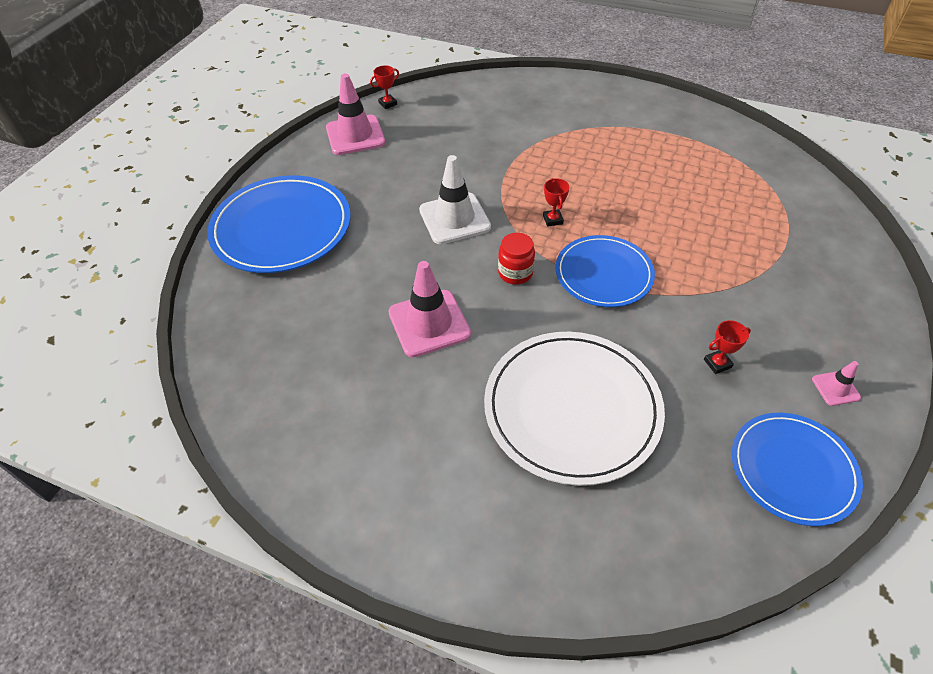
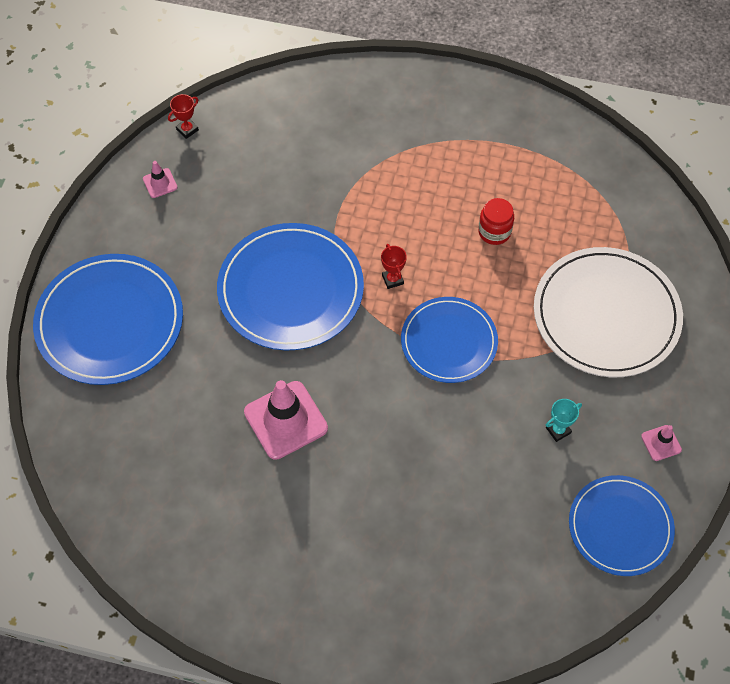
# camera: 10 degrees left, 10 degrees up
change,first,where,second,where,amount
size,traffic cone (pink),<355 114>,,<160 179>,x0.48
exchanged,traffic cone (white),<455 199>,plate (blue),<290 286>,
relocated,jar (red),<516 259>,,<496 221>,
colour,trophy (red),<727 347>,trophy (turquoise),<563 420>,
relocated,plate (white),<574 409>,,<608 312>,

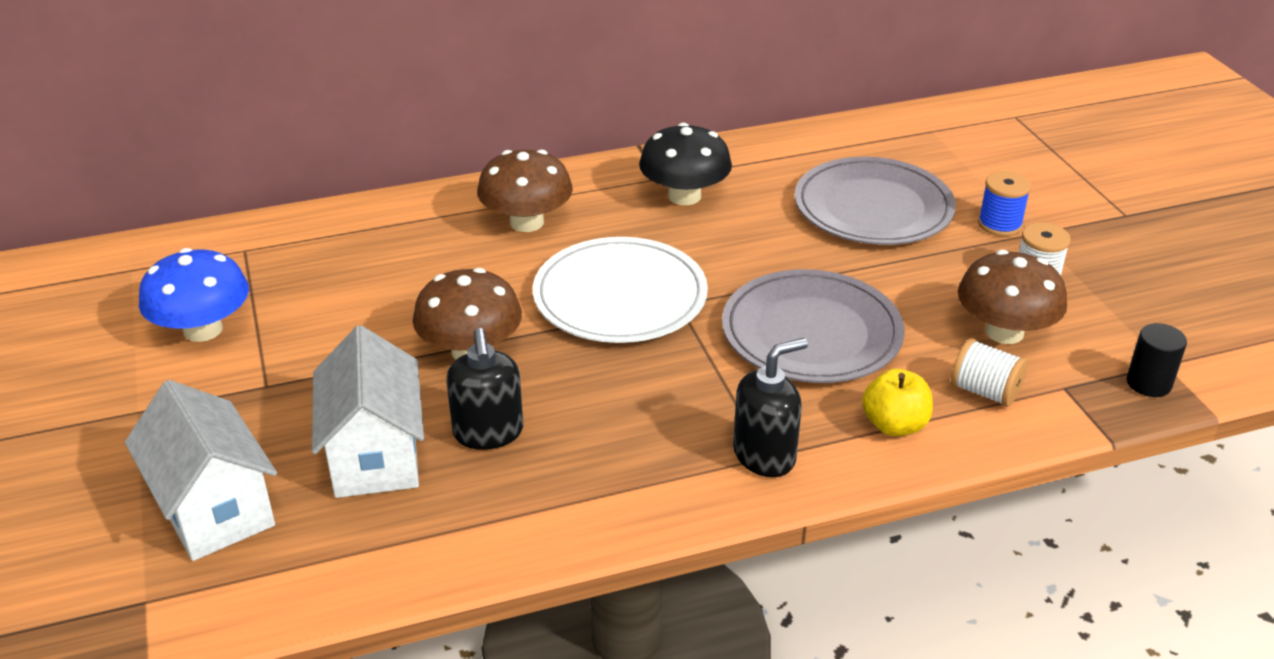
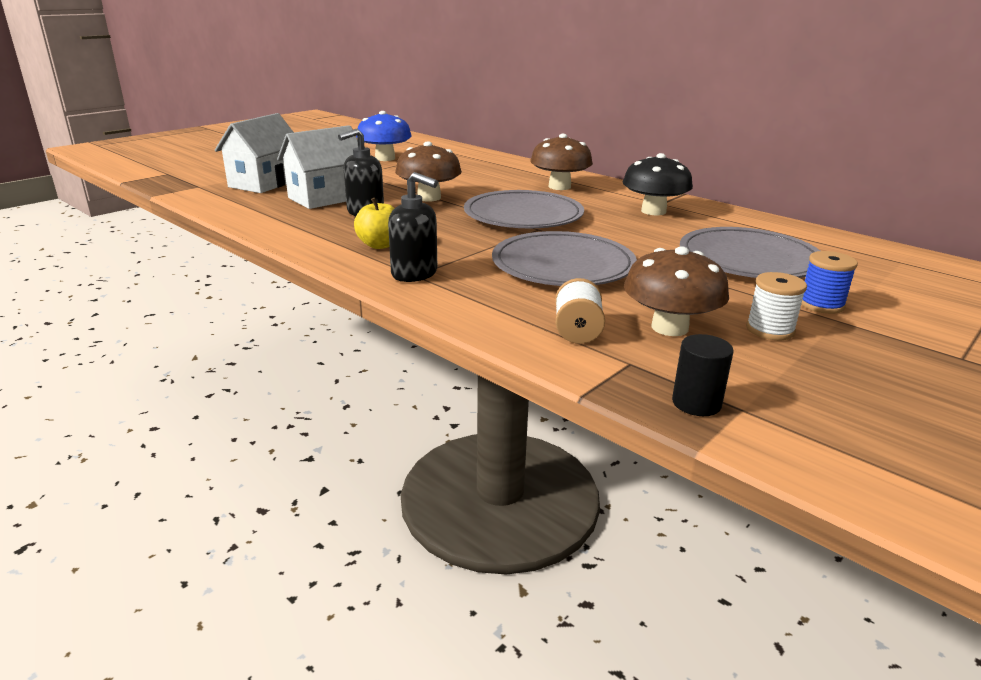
# camera: 60 degrees right, 10 degrees down
change,first,where,second,where,amount
colour,plate (white),<620 290>,plate (grey),<524 209>,
relocated,apple (yellow),<897 402>,,<374 223>,

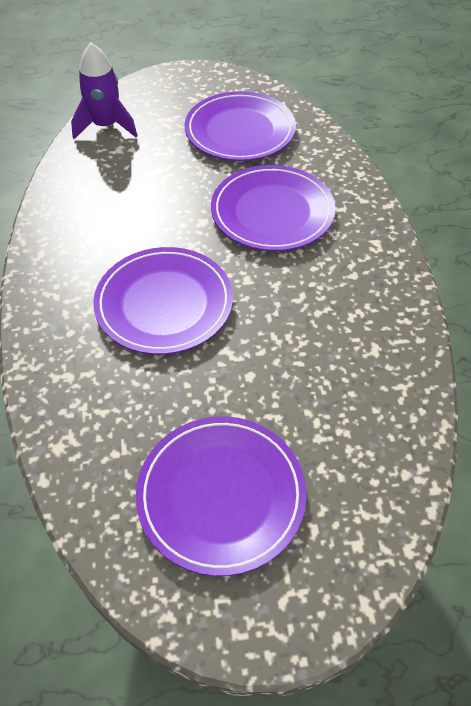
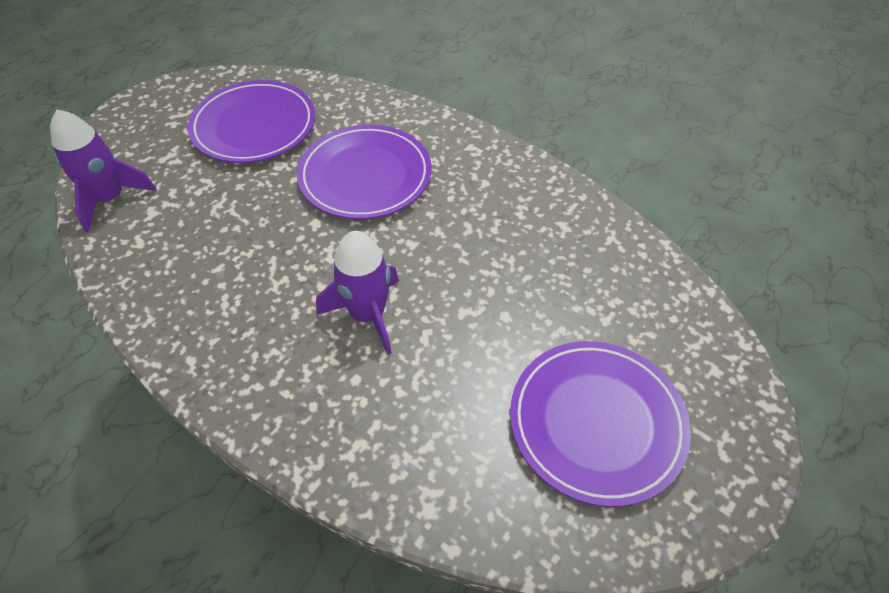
# camera: 45 degrees left, 0 degrees up
change,first,where,second,where,amount
exchanged,plate (purple),<163 301>,rocket (purple),<357 293>,

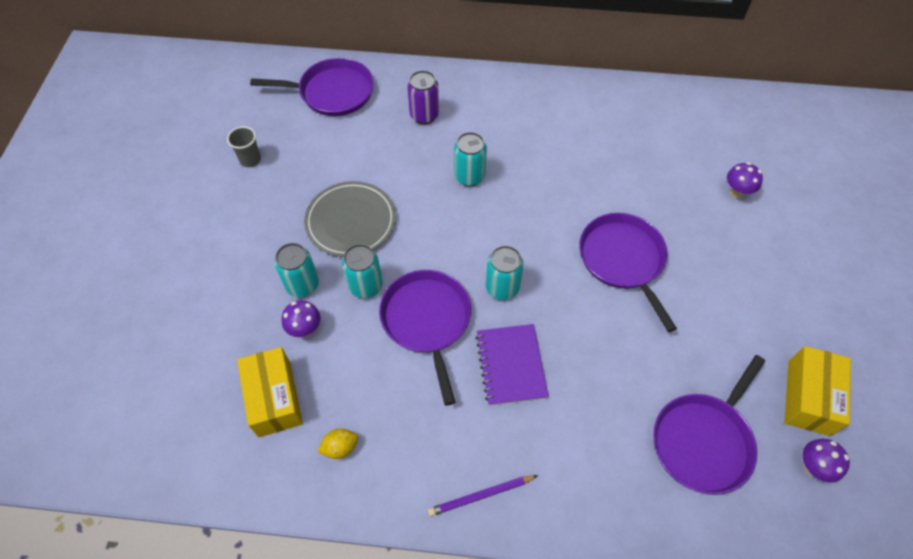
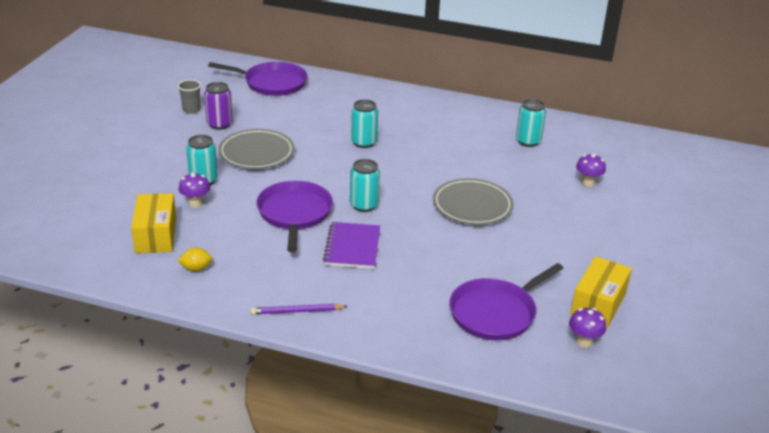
# camera: 10 degrees right, 25 degrees down
change,first,where,second,where,amount
relocated,can (purple),<423 97>,,<218 106>,
exchanged,pan (purple),<628 272>,plate (grey),<473 201>,
relocated,can (turquoise),<362 271>,,<531 123>,

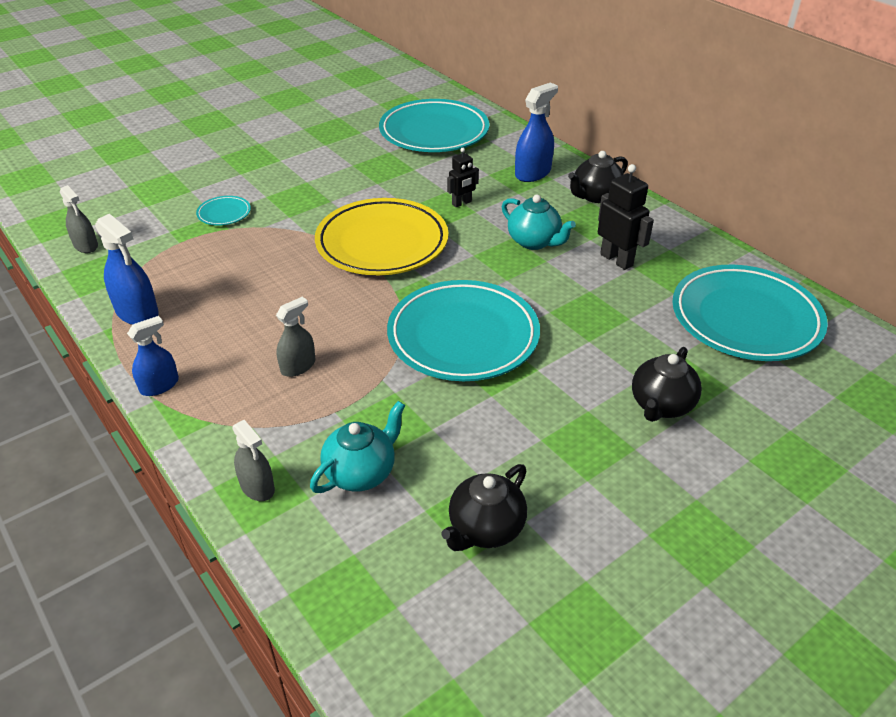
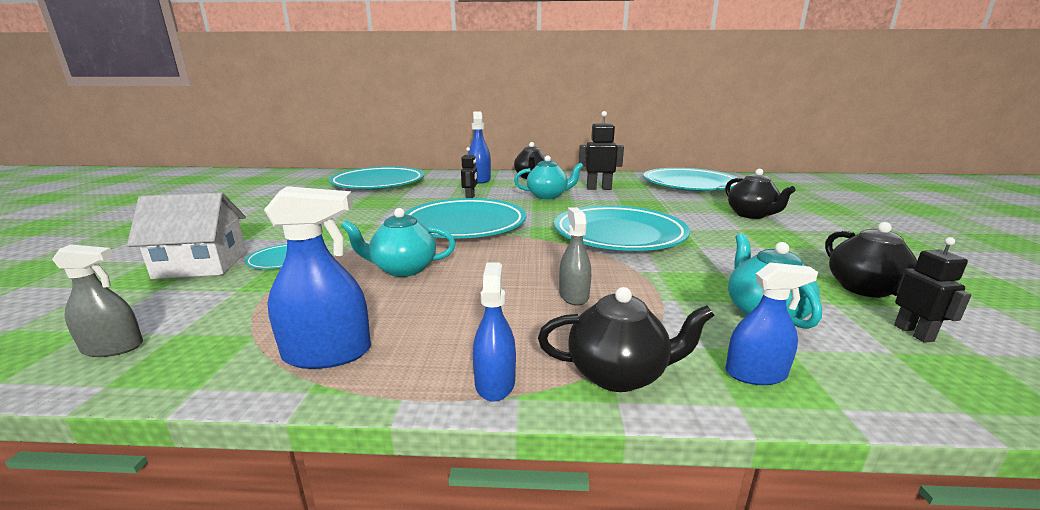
# camera: 50 degrees left, 20 degrees down
change,first,where,second,where,amount
colour,plate (yellow),<381 236>,plate (turquoise),<465 218>,
colour,spray bottle (grey),<253 460>,spray bottle (blue),<771 324>,
appeared,,,house (white),<187 235>,
appeared,,,teapot (turquoise),<398 242>,
appeared,,,robot (black),<932 290>,
appeared,,,teapot (black),<626 339>,

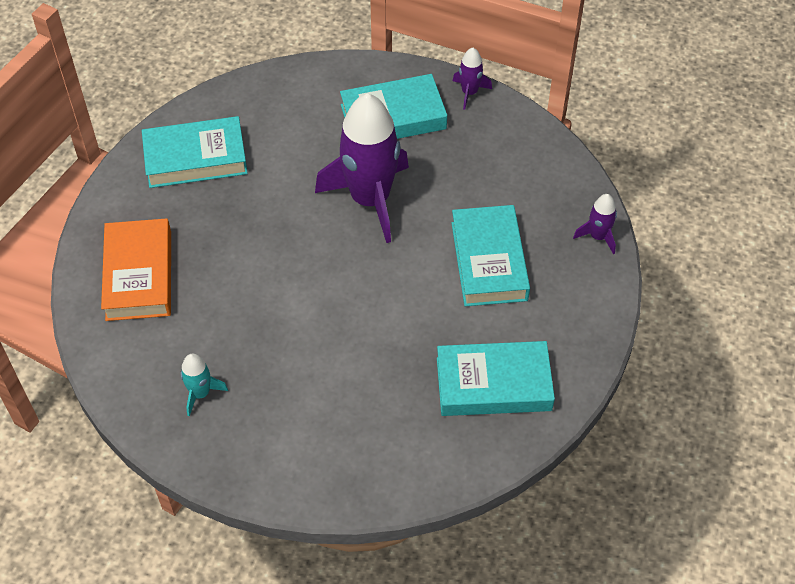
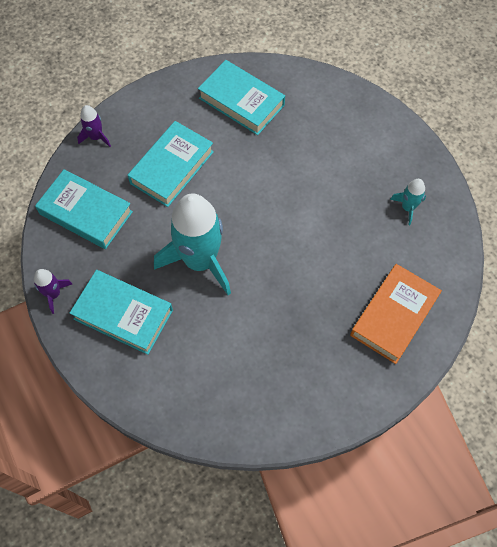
# camera: 140 degrees left, 10 degrees up
change,first,where,second,where,amount
colour,rocket (purple),<362 168>,rocket (turquoise),<192 244>,
relocated,book (turquoise),<195 152>,,<84 209>,

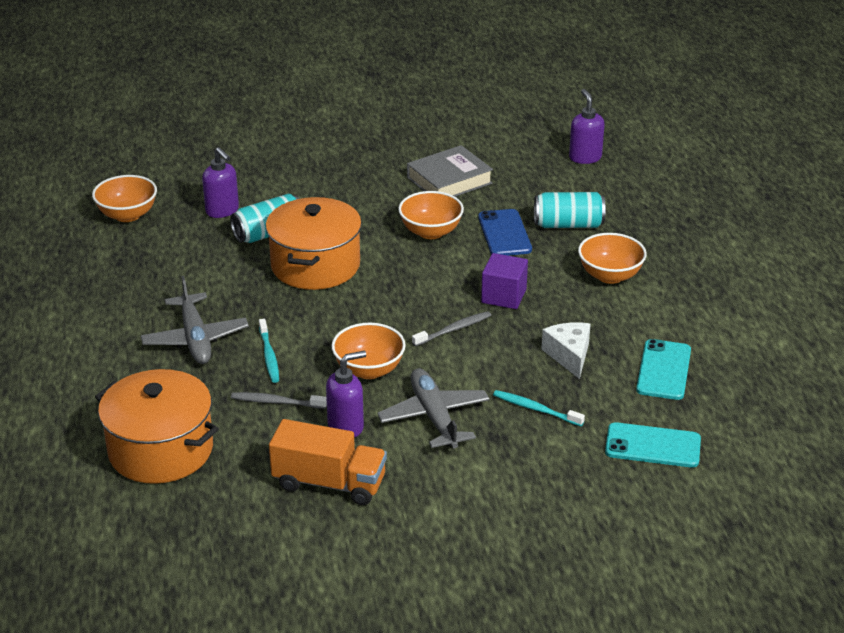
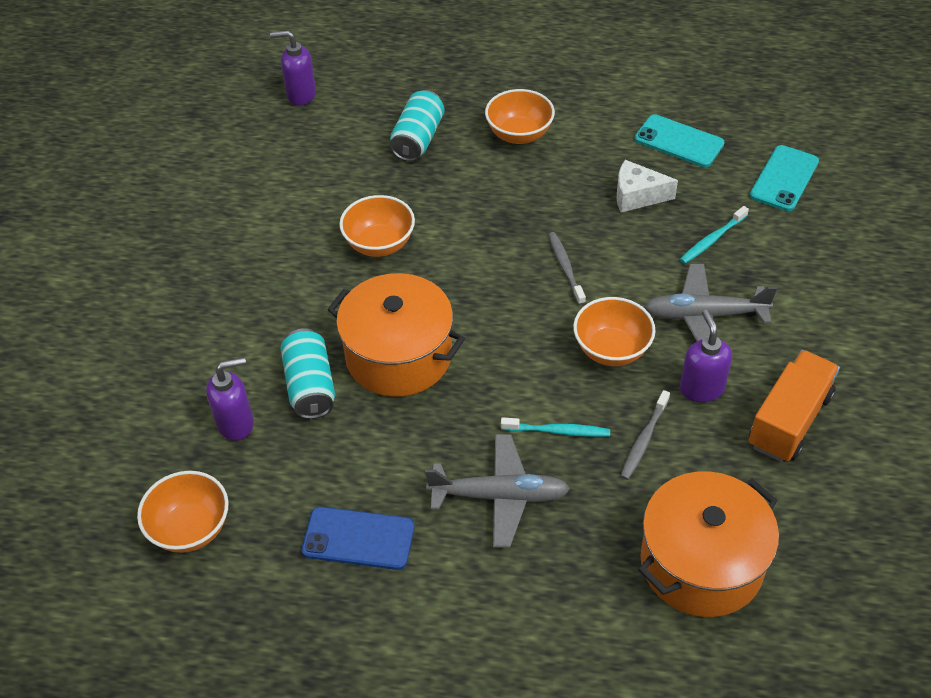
# camera: 70 degrees left, 15 degrees up
change,first,where,second,where,amount
missing,book (grey),<450 171>,,,
relocated,phone (blue),<505 232>,,<358 538>,
missing,cube (purple),<504 281>,,,

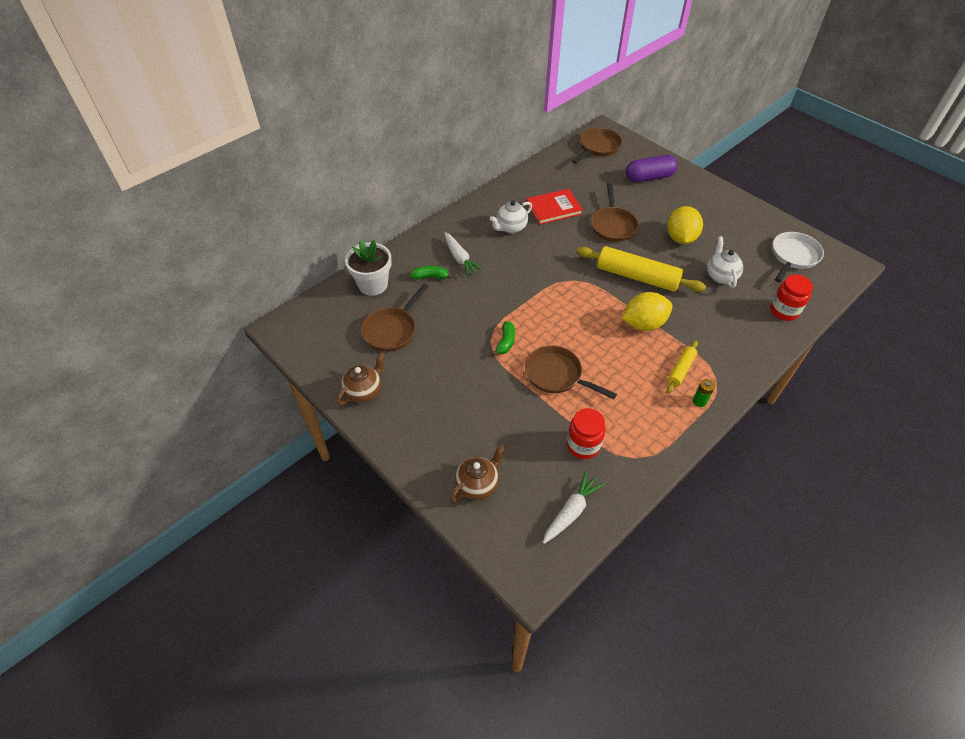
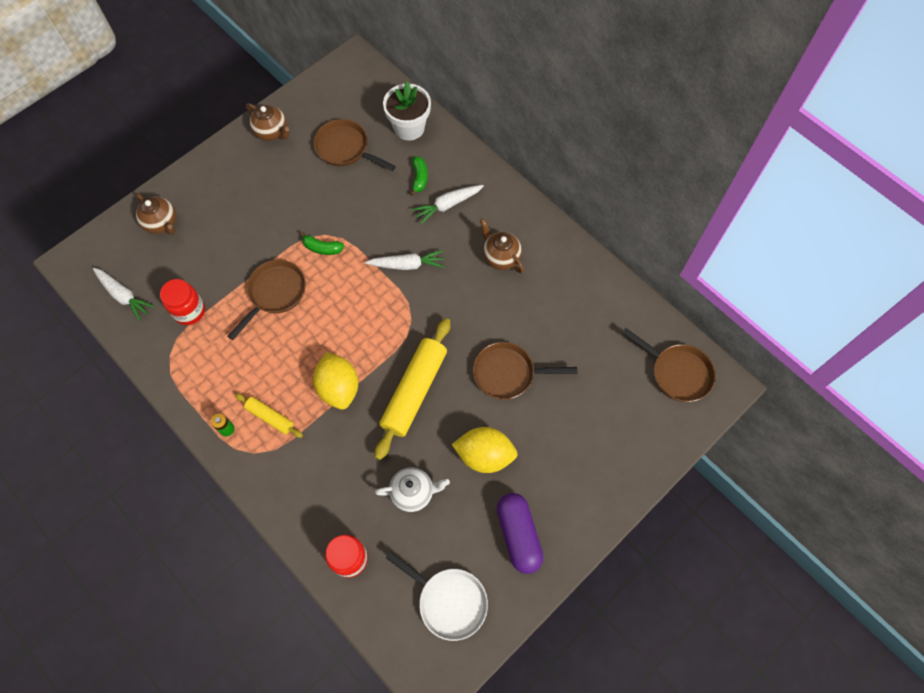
# camera: 90 degrees right, 15 degrees up
change,first,where,second,where,amount
relocated,capsule (purple),<652 168>,,<520 533>,
missing,book (red),<554 207>,,,
colour,teapot (white),<511 217>,teapot (brown),<502 245>,
appeared,,,carrot (white),<405 260>,

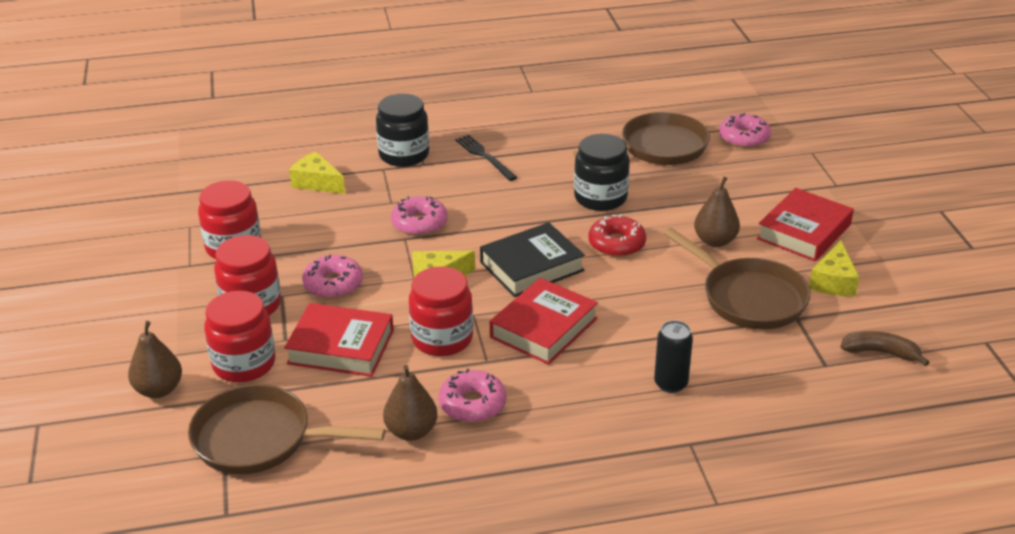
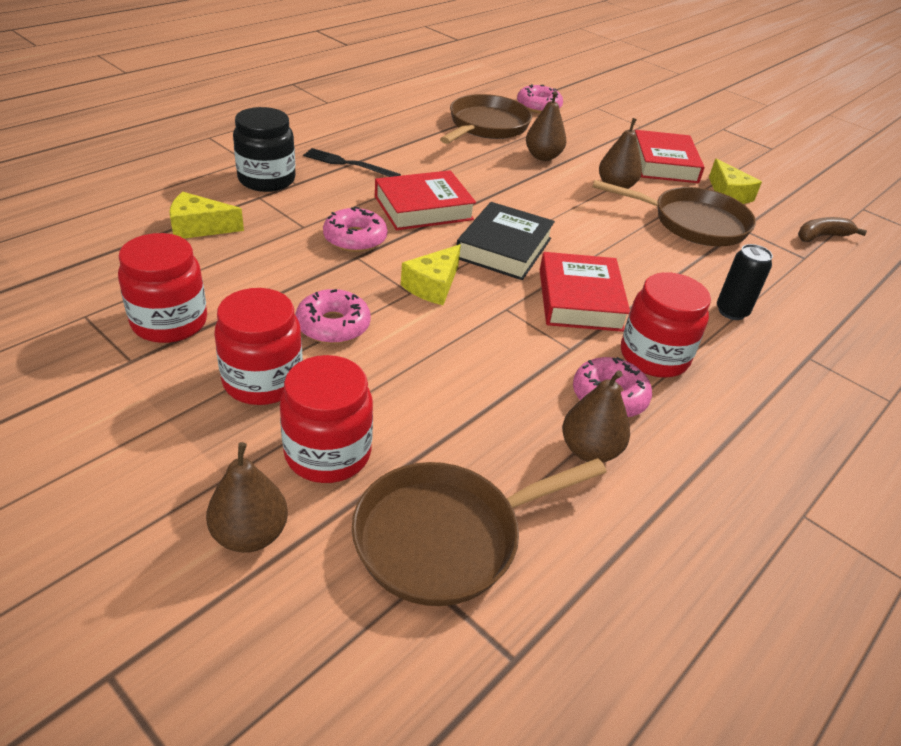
# camera: 40 degrees left, 5 degrees up
change,first,where,second,where,amount
missing,jar (black),<602 172>,,,
missing,donut (red),<617 235>,,,
relocated,jar (red),<441 311>,,<666 325>,
relocated,book (red),<339 340>,,<425 200>,
appeared,,,pear (brown),<546 126>,

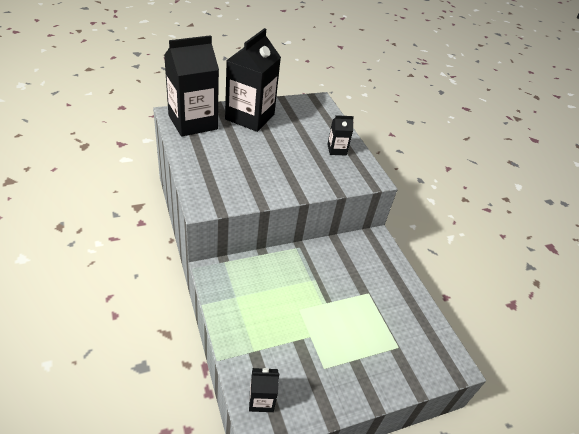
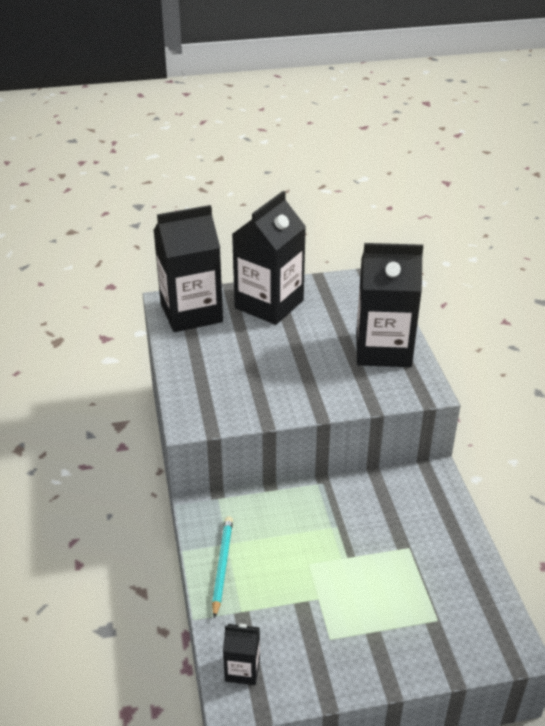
# camera: 15 degrees right, 5 degrees down
change,first,where,second,where,amount
size,carton (black),<340 135>,,<389 305>,x2.22
appeared,,,pencil (turquoise),<222 567>,

